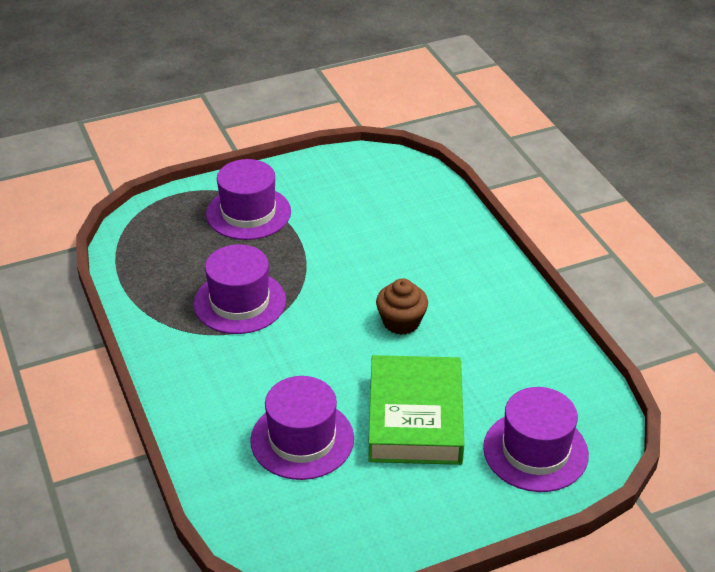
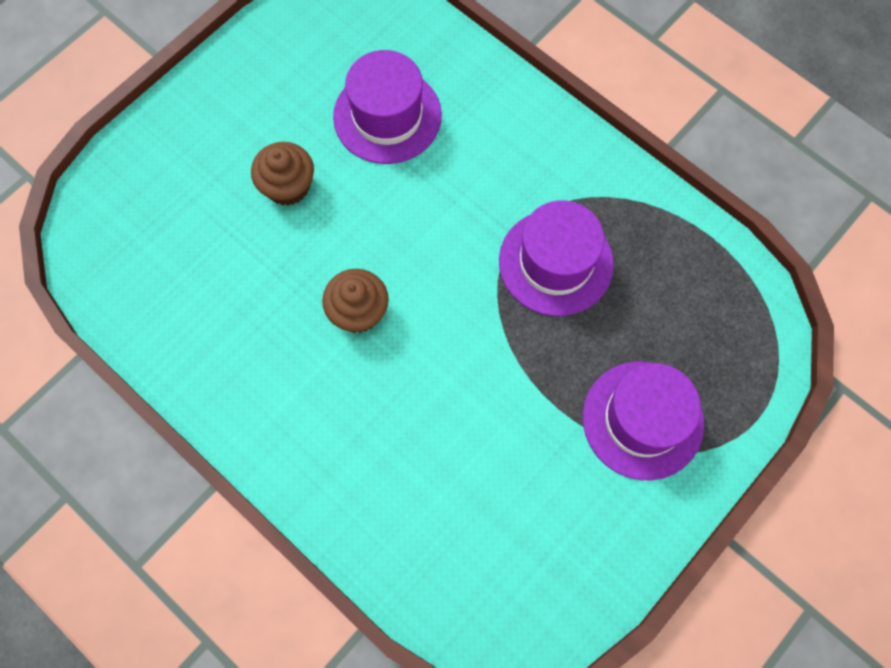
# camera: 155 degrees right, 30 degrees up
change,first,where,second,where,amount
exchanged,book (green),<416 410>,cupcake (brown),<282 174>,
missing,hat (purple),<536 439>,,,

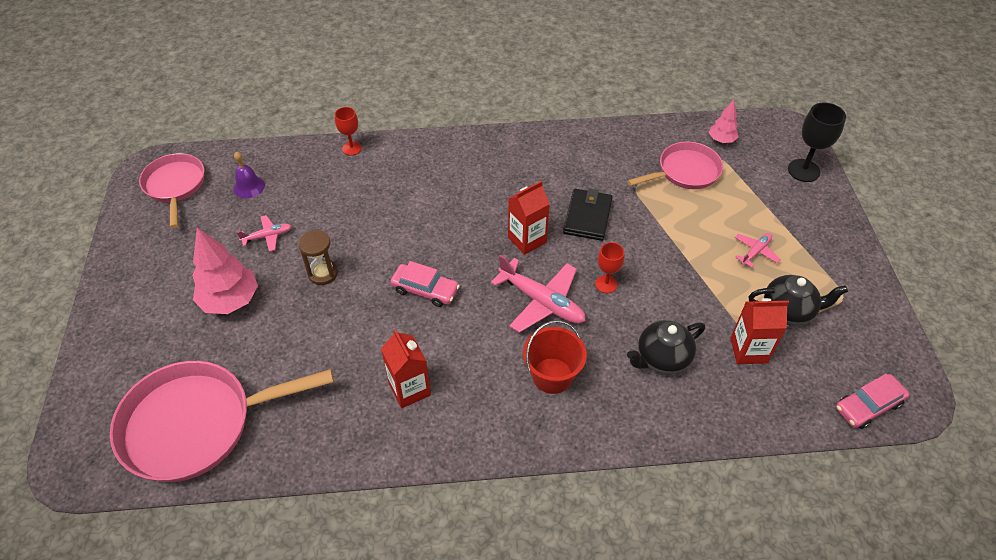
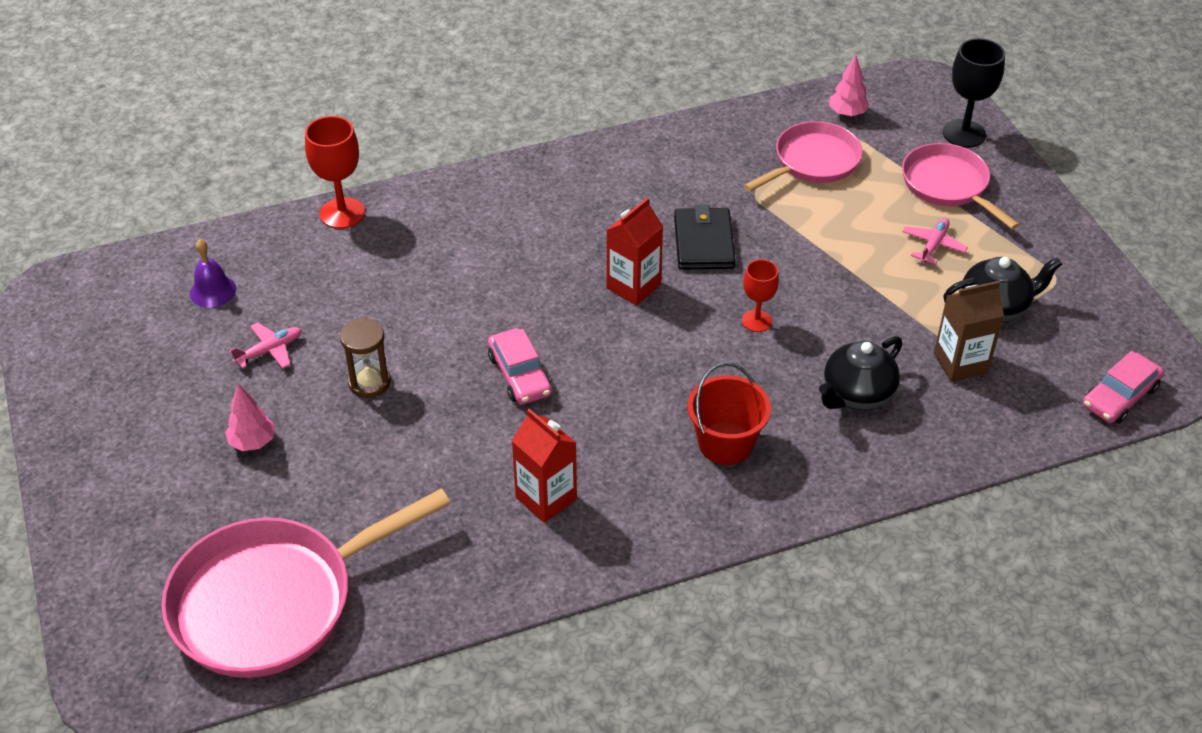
# camera: 15 degrees left, 5 degrees down
change,first,where,second,where,amount
size,goblet (red),<348 131>,,<335 172>,x1.59
relocated,pan (pink),<171 190>,,<961 186>,
size,tree (pink),<225 270>,,<250 417>,x0.55
missing,plane (pink),<538 294>,,,
spun,car (pink),<425 284>,,<520 366>,60 degrees clockwise
colour,carton (red),<759 331>,carton (brown),<969 331>,

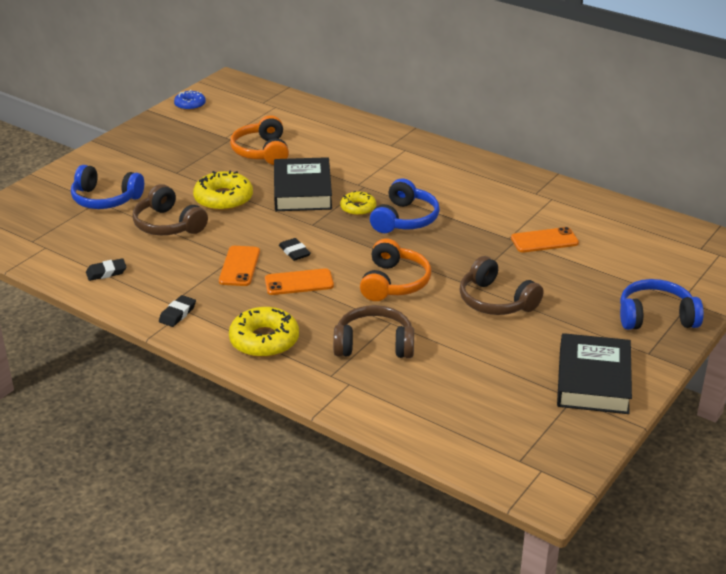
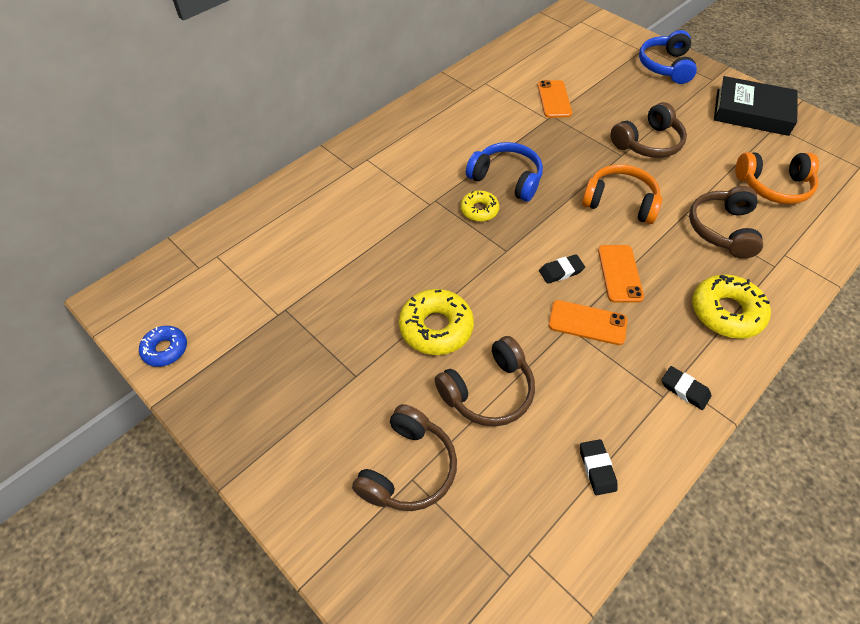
# camera: 80 degrees left, 20 degrees up
change,first,where,second,where,amount
relocated,headphones (orange),<259 140>,,<777 178>,
missing,book (black),<303 184>,,,
colour,headphones (blue),<107 187>,headphones (brown),<404 457>,

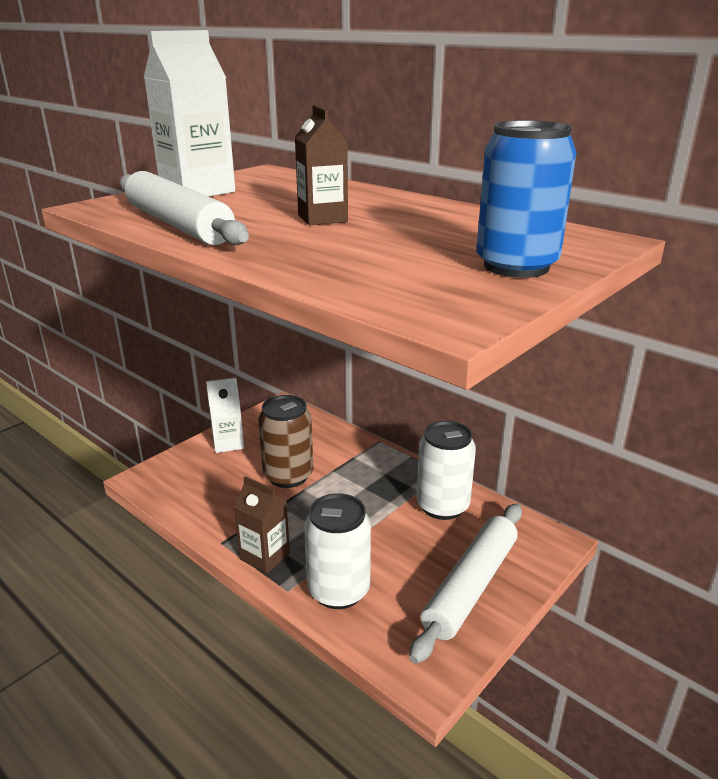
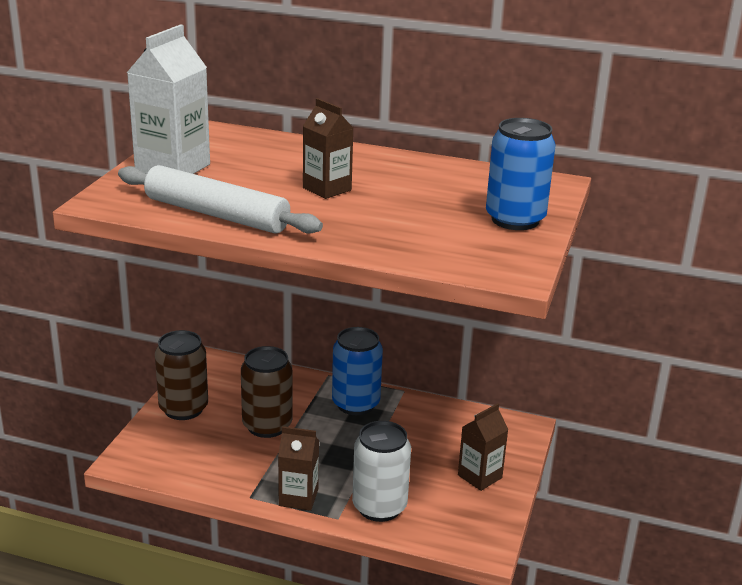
# camera: 25 degrees left, 0 degrees up
change,first,where,second,where,amount
exchanged,carton (white),<225 415>,can (brown),<181 375>,
missing,can (white),<446 470>,,,
exchanged,rolling pin (white),<465 584>,carton (brown),<483 447>,
appeared,,,can (blue),<357 371>,

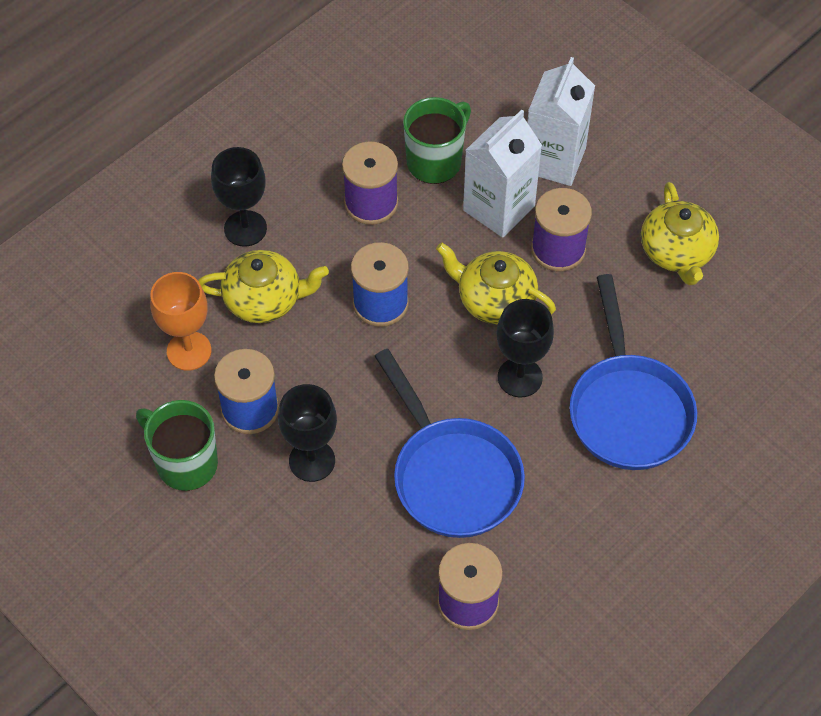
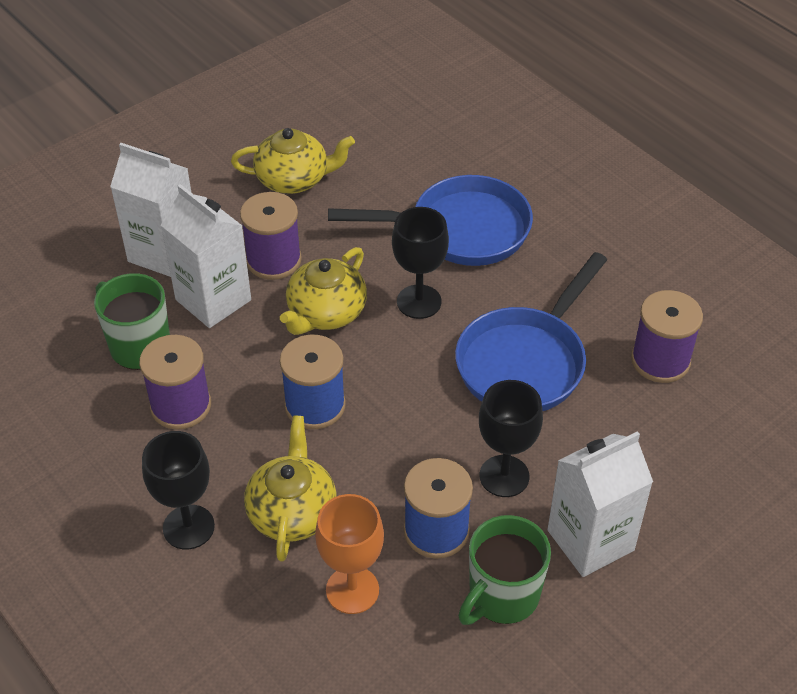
# camera: 85 degrees left, 10 degrees down
change,first,where,second,where,amount
spun,pan (blue),<450 443>,,<531 331>,150 degrees clockwise
appeared,,,carton (white),<600 504>,

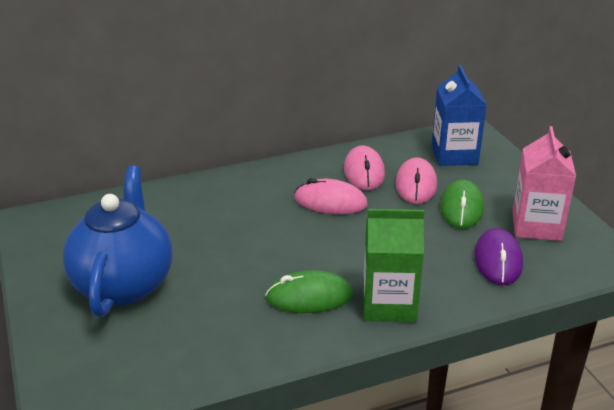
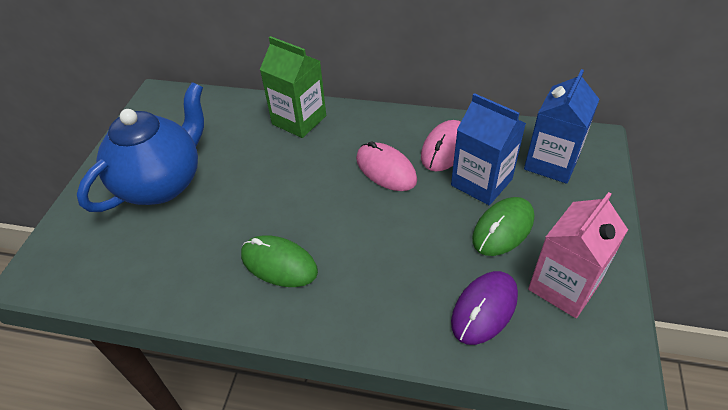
# camera: 35 degrees right, 15 degrees up
change,first,where,second,where,amount
exchanged,mouse (pink),<416 180>,carton (blue),<488 149>,
relocated,carton (green),<393 265>,,<293 87>,

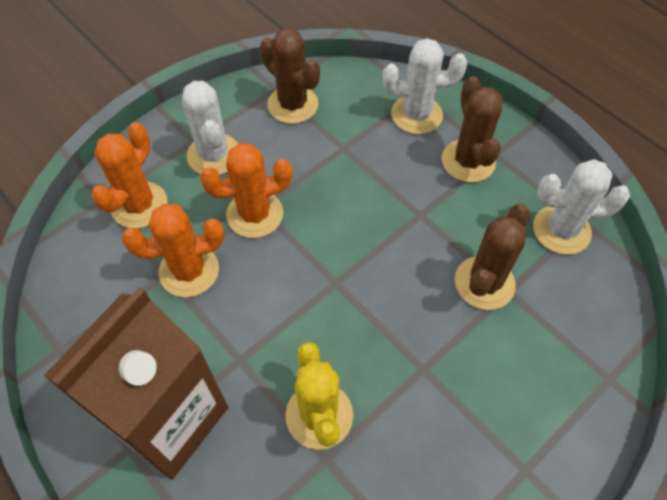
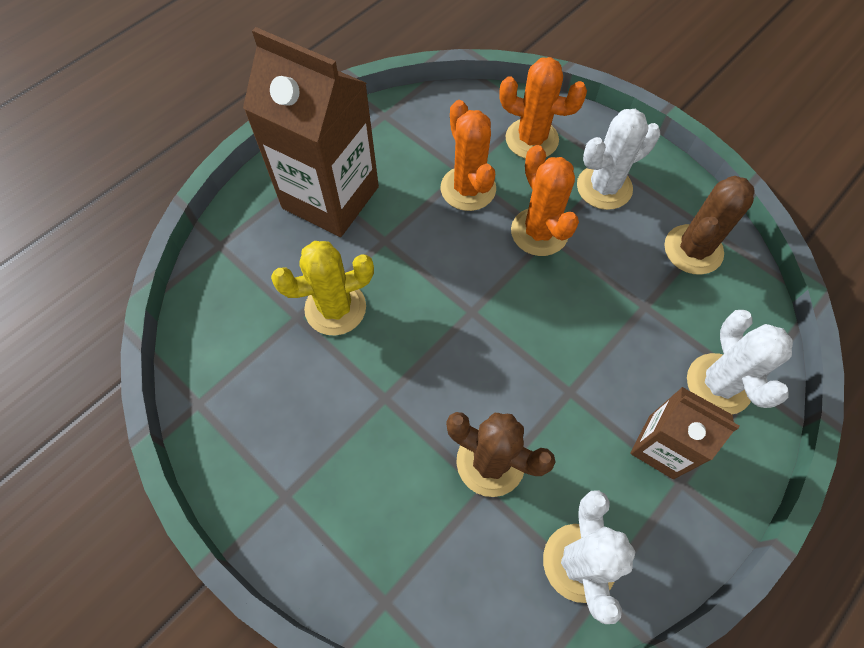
# camera: 85 degrees right, 5 degrees up
change,first,where,second,where,amount
exchanged,cactus (brown),<471 129>,carton (brown),<685 433>,

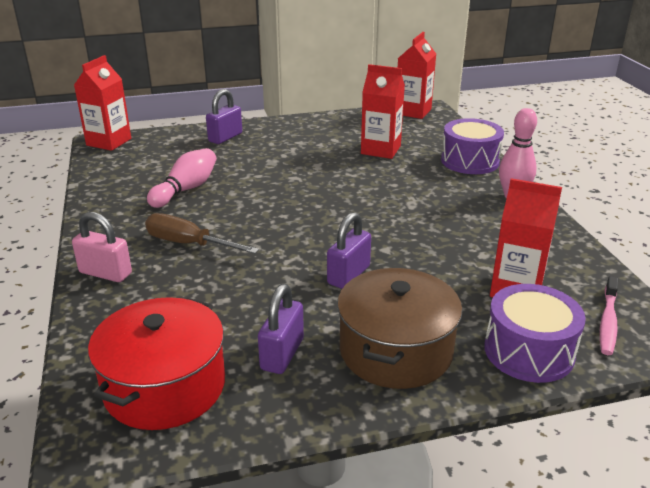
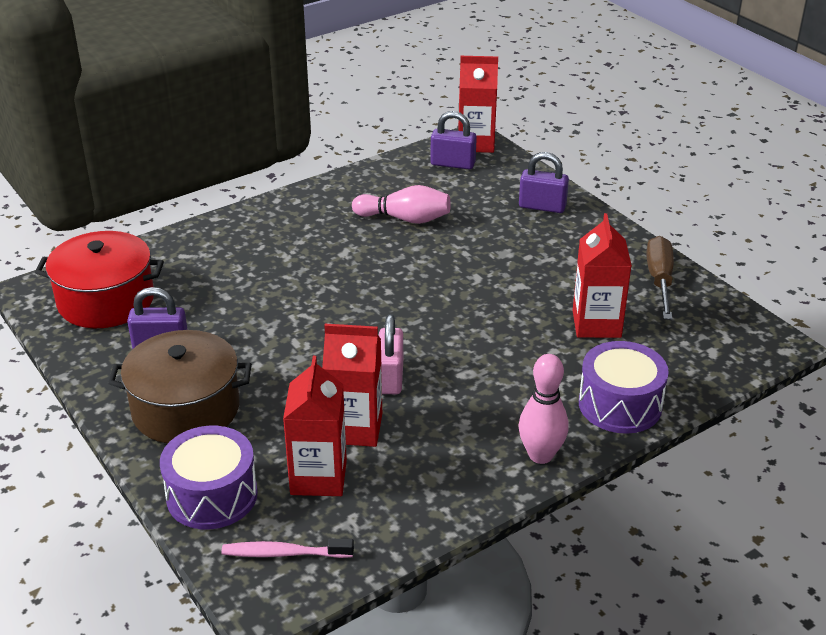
# camera: 70 degrees right, 5 degrees up
change,first,where,second,where,amount
relocated,carton (red),<417 75>,,<352 385>,
relocated,padlock (pink),<102 247>,,<391 354>,
relocated,padlock (purple),<349 250>,,<453 140>,
relocated,screwdriver (brown),<202 233>,,<660 278>,

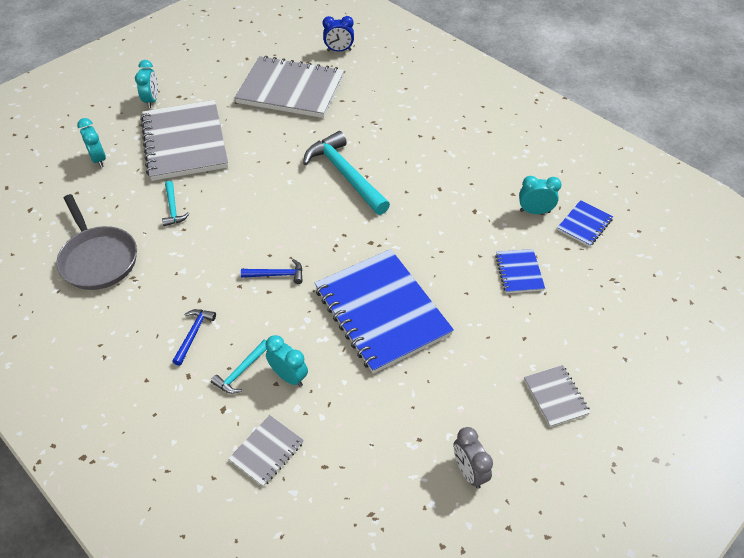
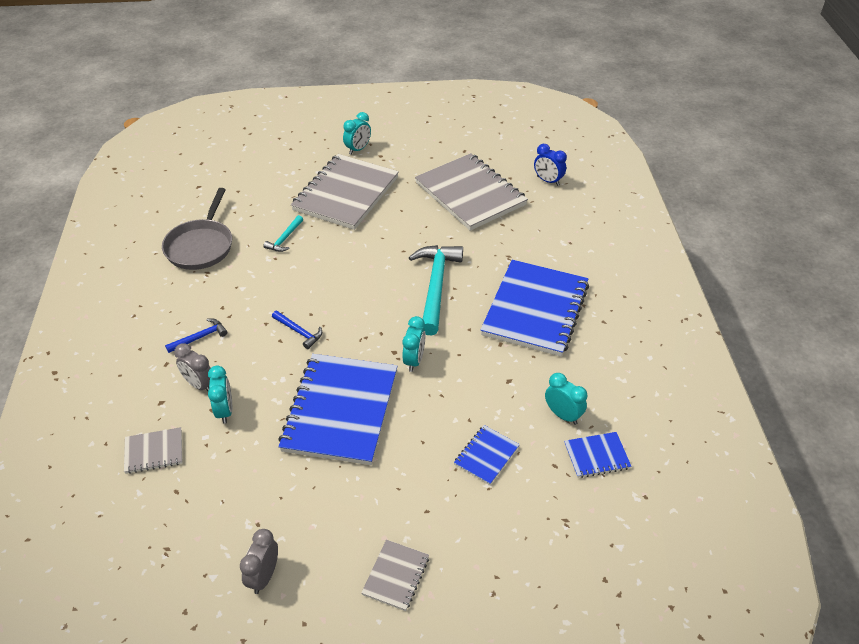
# camera: 40 degrees right, 5 degrees down
change,first,where,second,where,amount
relocated,clock (turquoise),<91 142>,,<414 344>,
exchanged,hammer (turquoise),<239 367>,clock (grey),<192 367>,
appeared,,,notebook (blue),<535 308>,

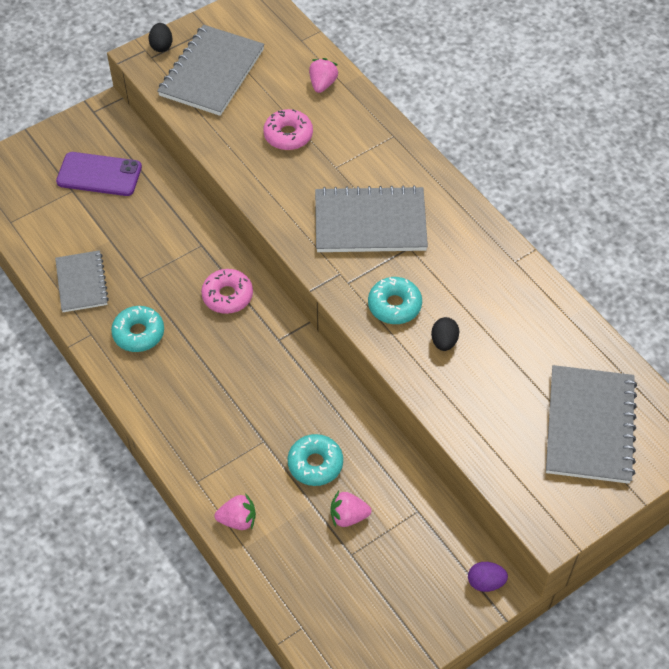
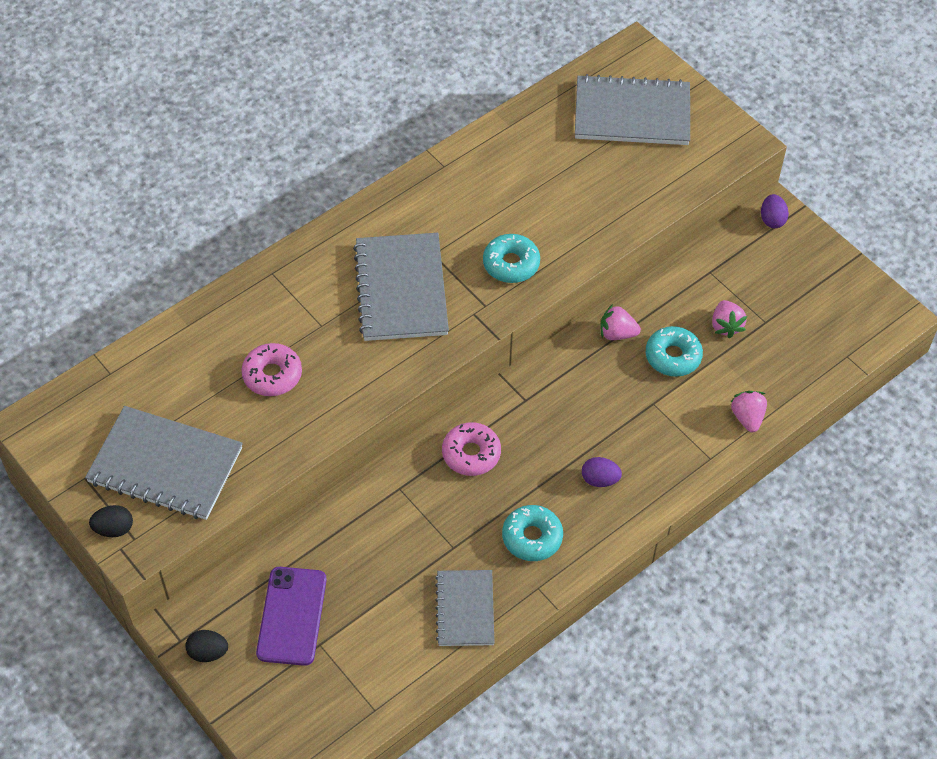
# camera: 95 degrees left, 0 degrees up
change,first,where,second,where,amount
relocated,strawberry (pink),<324 75>,,<620 322>,
spun,notebook (grey),<82 281>,,<464 608>,75 degrees counterclockwise
relocated,egg (black),<445 334>,,<206 646>,
appeared,,,egg (purple),<602 472>,

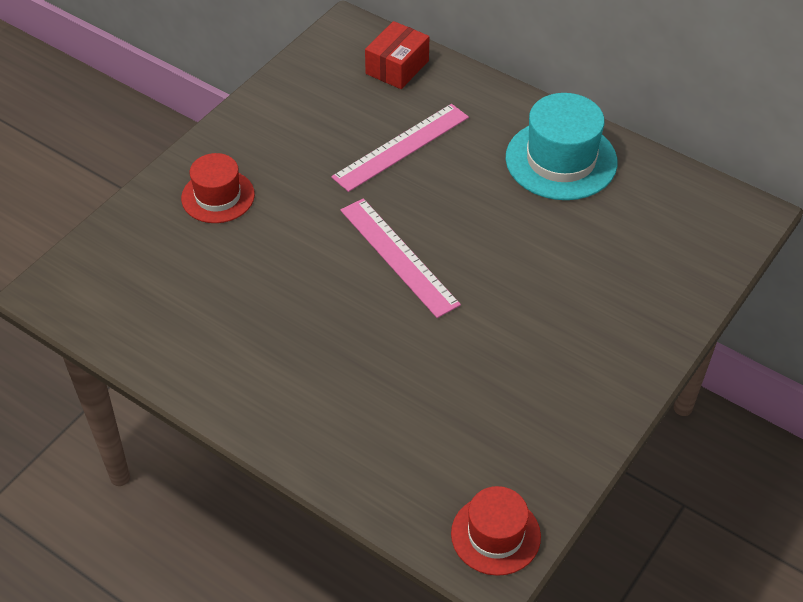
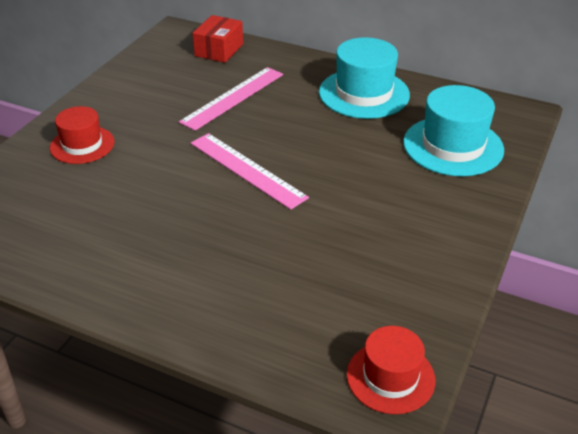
# camera: 10 degrees left, 10 degrees down
change,first,where,second,where,amount
appeared,,,hat (turquoise),<453 130>,

